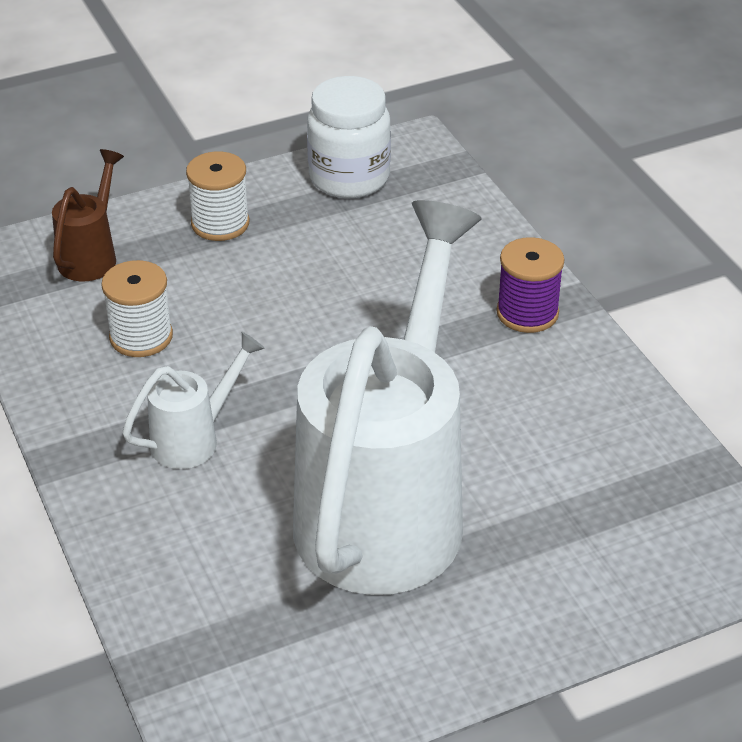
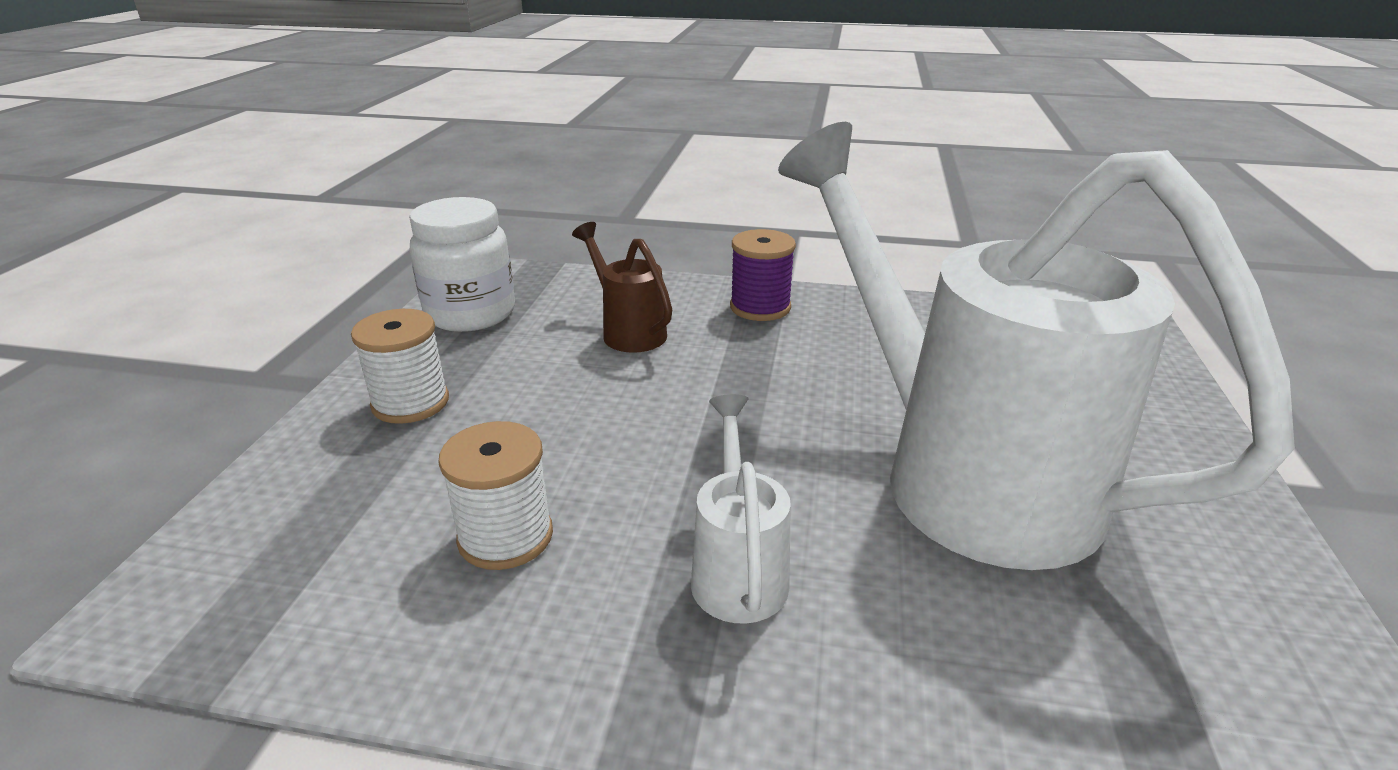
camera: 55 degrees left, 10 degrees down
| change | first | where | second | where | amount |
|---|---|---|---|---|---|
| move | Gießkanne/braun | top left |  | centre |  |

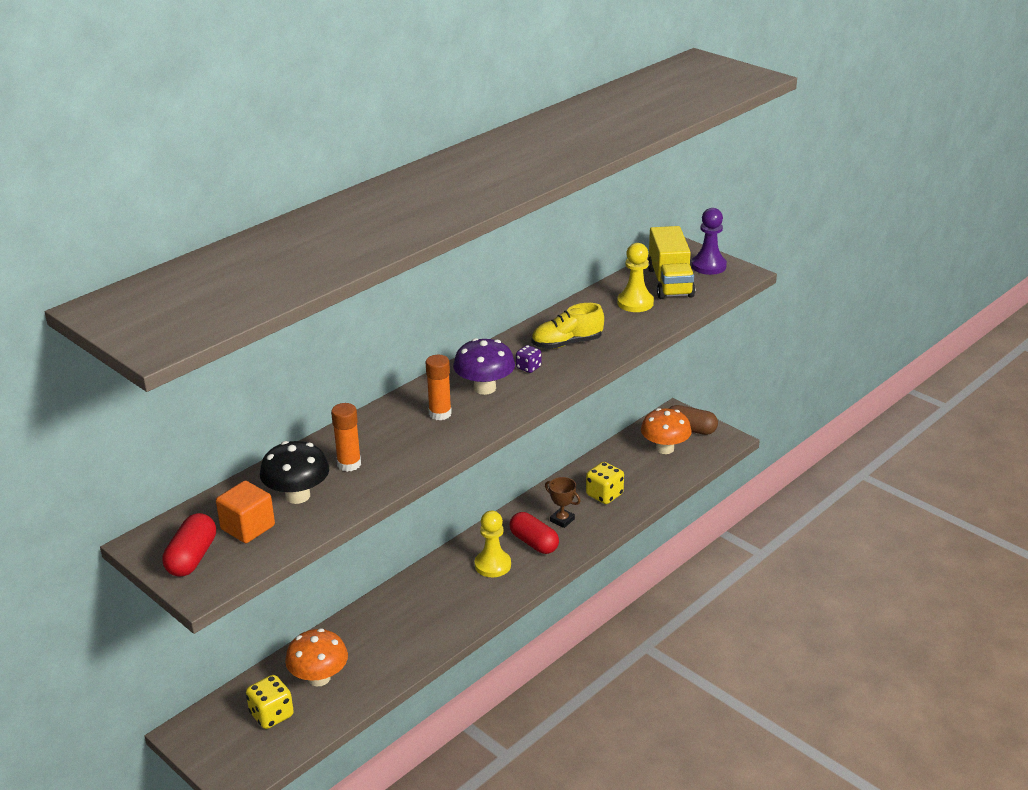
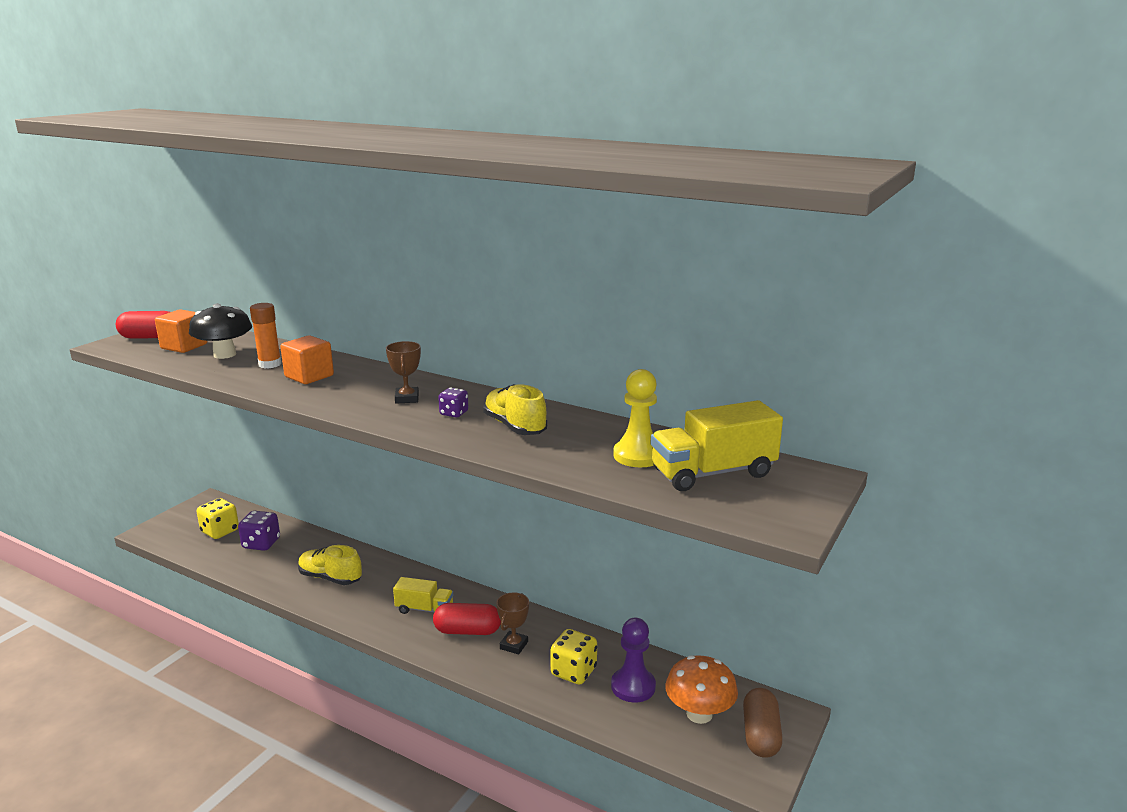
camera: 75 degrees right, 10 degrees down
| change | first | where | second | where | amount |
|---|---|---|---|---|---|
| move | Bauer/lila | top right |  | bottom centre |  |
| replace | Pilz/lila | centre | Pokal/braun (1st from left) | centre |  |
| delete | Klebestift/orange (2nd from left) | centre |  |  |  |
| replace | Bauer/gelb (1st from left) | bottom centre | Lastwagen/gelb (1st from left) | bottom centre |  |
| rotate | Kapsel/rot (2nd from left) | bottom centre |  | bottom centre | 60 degrees clockwise |
| replace | Pilz/orange (1st from left) | bottom left | Spielwürfel/lila (1st from left) | middle left |  |
| insert |  |  | Kubus/orange (2nd from left) | middle left |  |
| insert |  |  | Schuh/gelb (1st from left) | bottom left |  |

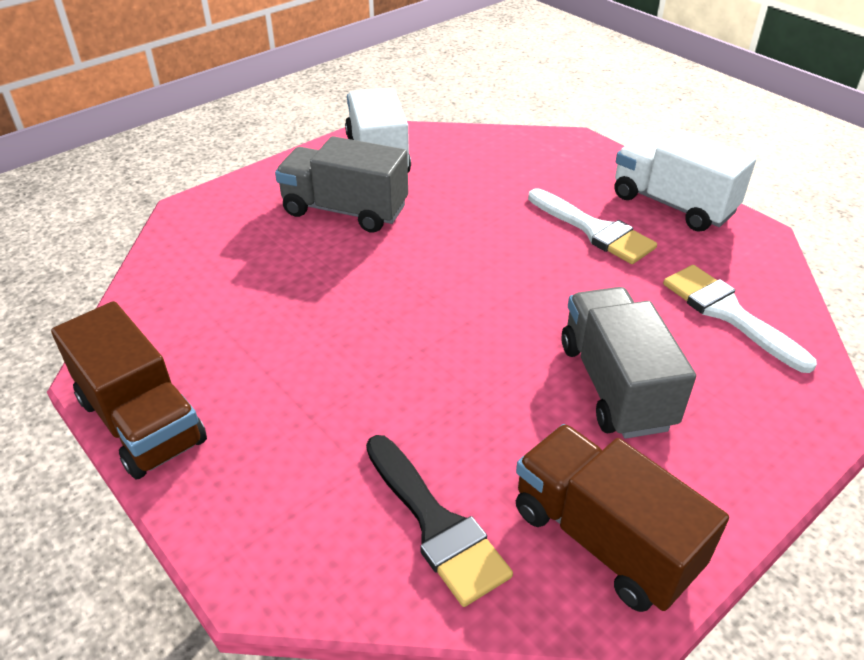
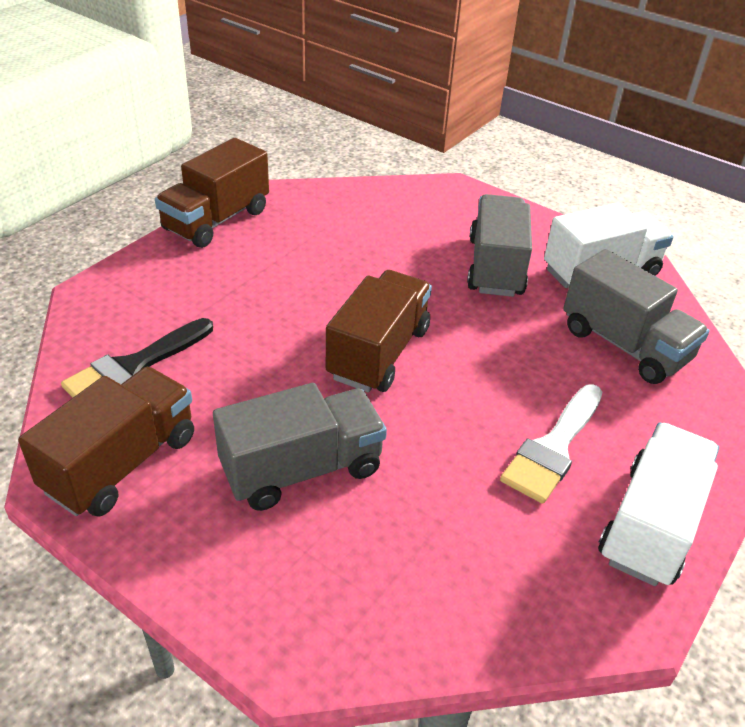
camera: 75 degrees right, 0 degrees up
| change | first | where | second | where | amount |
|---|---|---|---|---|---|
| delete | Pinsel/weiß (2nd from left) | middle right |  |  |  |
| insert |  |  | Lastwagen/grau (3rd from left) | middle right |  |
| insert |  |  | Lastwagen/braun (3rd from left) | centre |  |

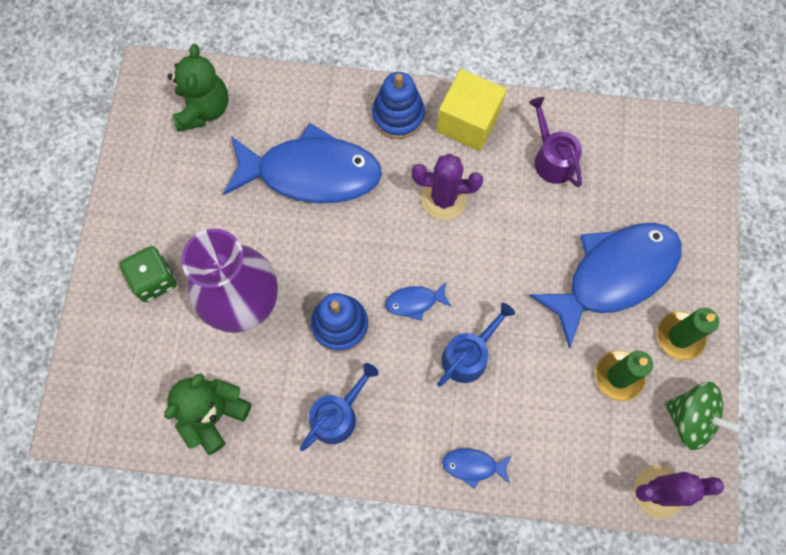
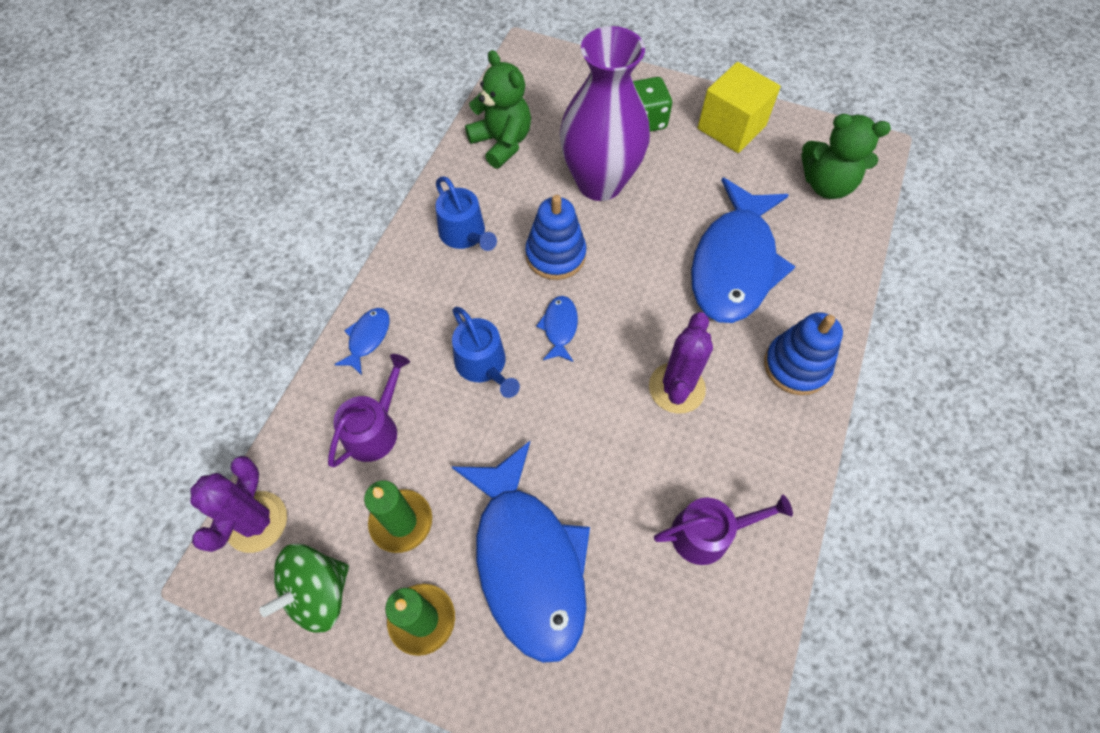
camera: 105 degrees right, 10 degrees down
| change | first | where | second | where | amount |
|---|---|---|---|---|---|
| move | Kubus/gelb | top centre |  | top right |  |
| insert |  |  | Gießkanne/lila (1st from left) | centre |  |

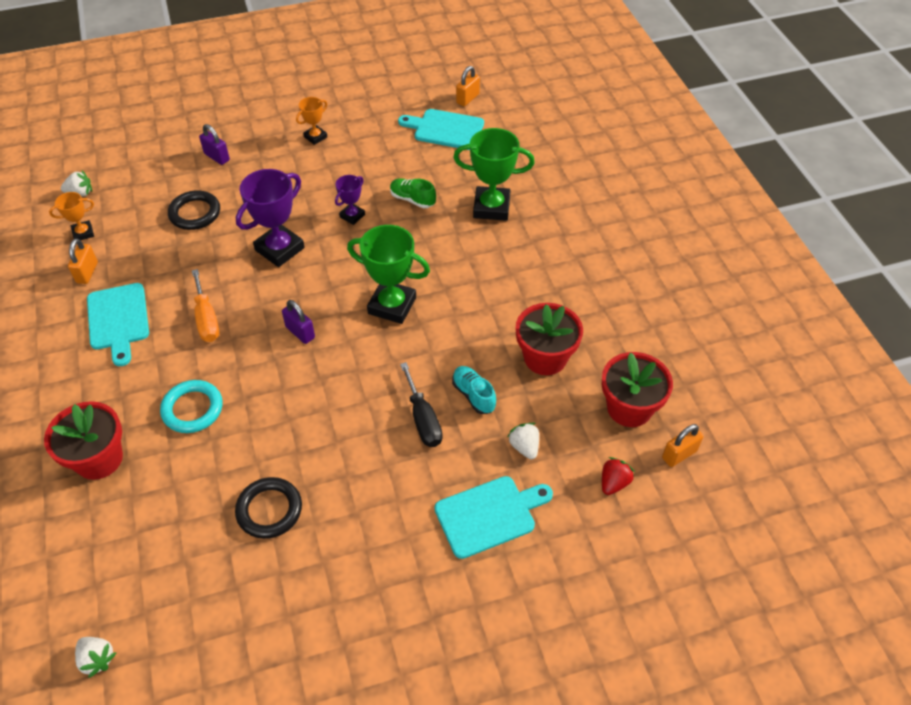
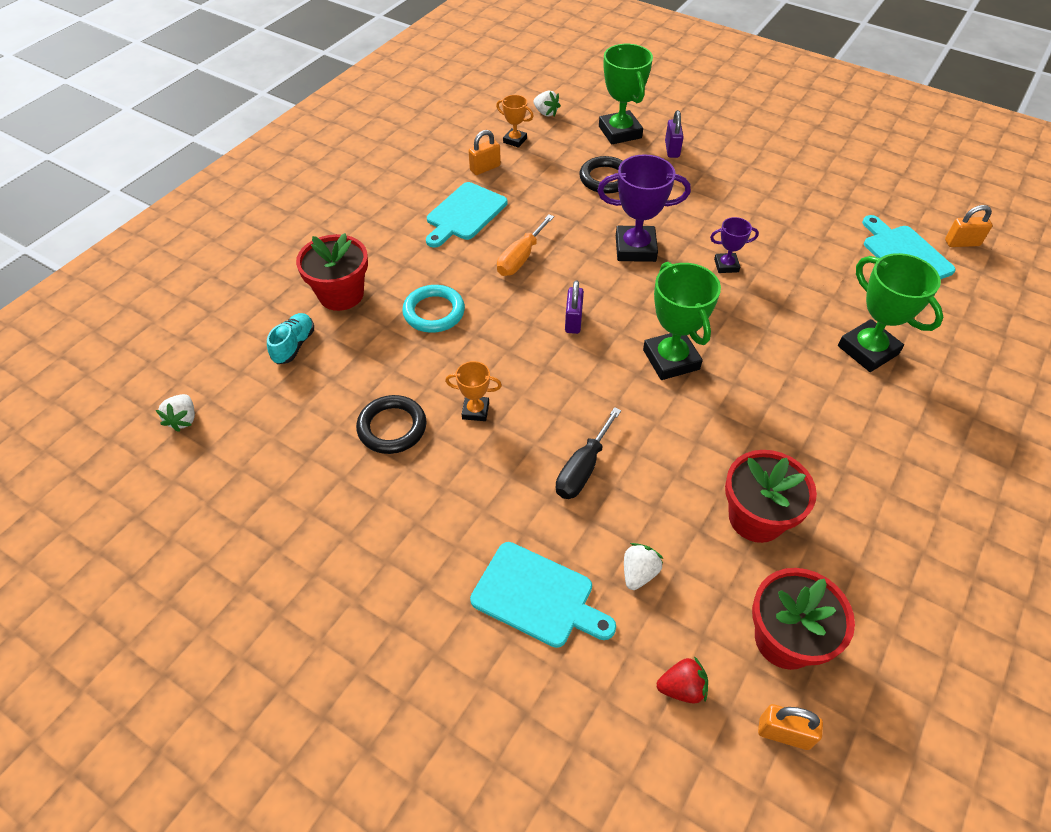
camera: 50 degrees right, 0 degrees up
| change | first | where | second | where | amount |
|---|---|---|---|---|---|
| move | Pokal/orange (2nd from left in the first image) | top centre | Pokal/orange (1st from left) | centre |  |
| delete | Schuh/grün | top centre |  |  |  |
| move | Schuh/türkis | centre |  | middle left |  |
| insert |  |  | Pokal/grün (1st from left) | top centre |  |

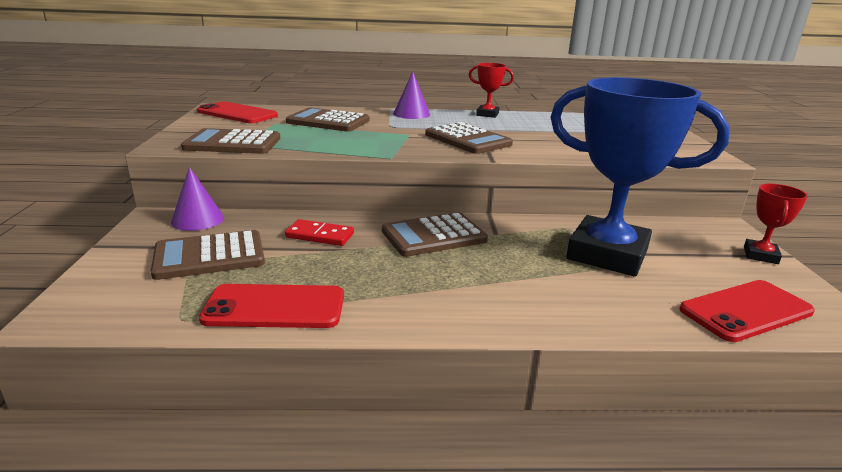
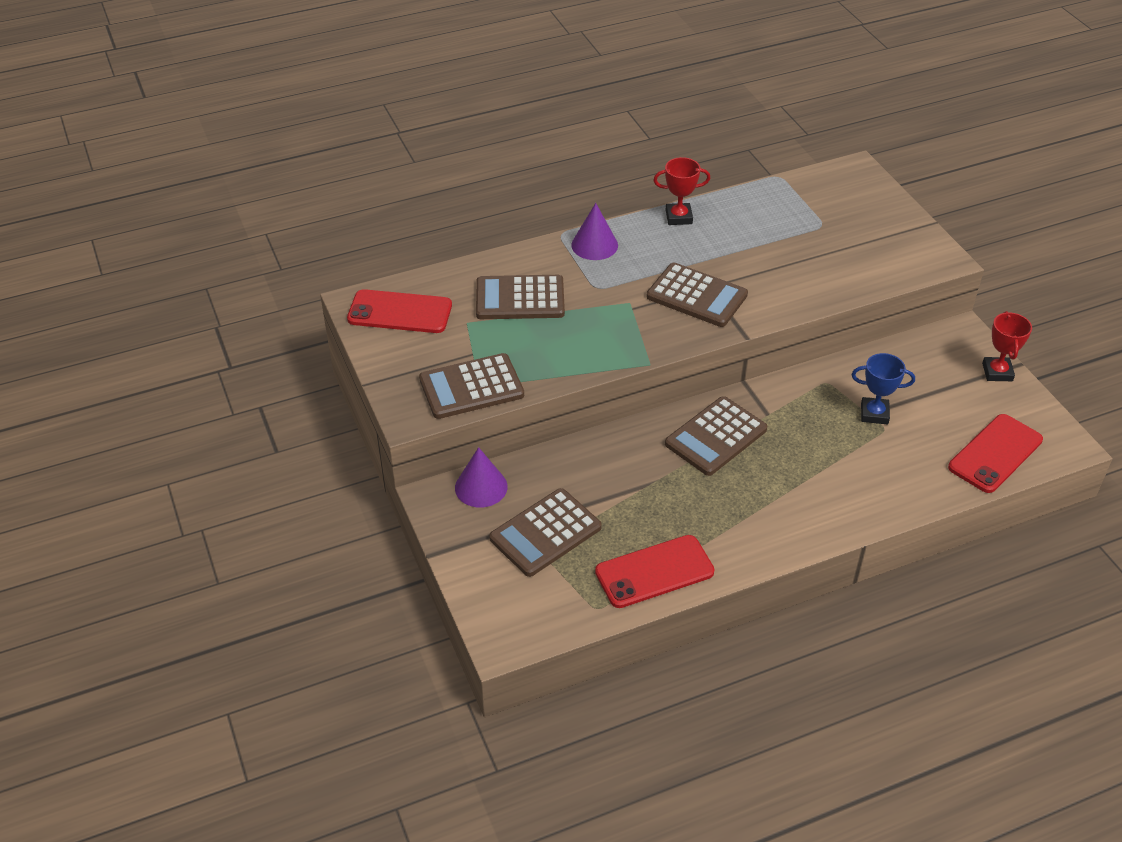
camera: 20 degrees left, 20 degrees up
| change | first | where | second | where | amount |
|---|---|---|---|---|---|
| resize | Pokal/blau | middle right |  | middle right | x0.43 |
| delete | Dominostein/rot | centre |  |  |  |

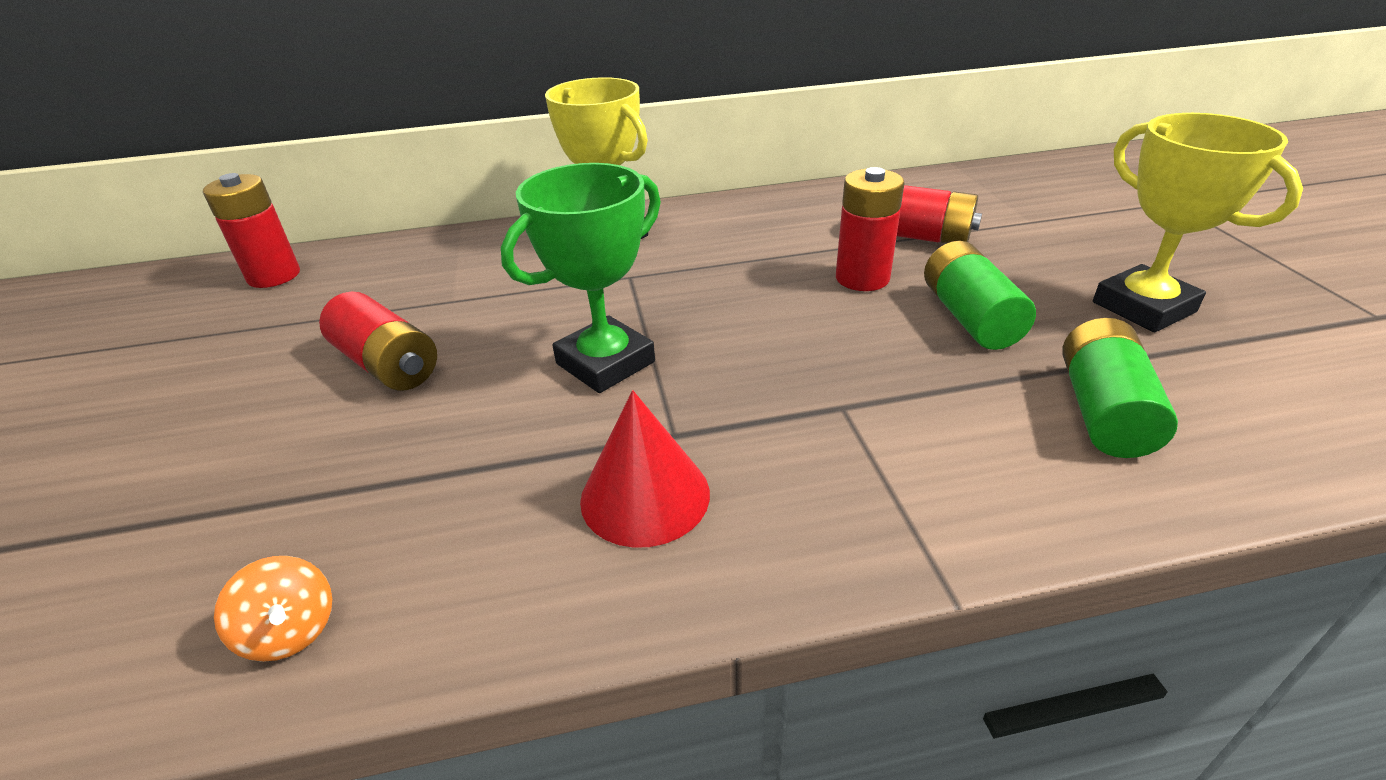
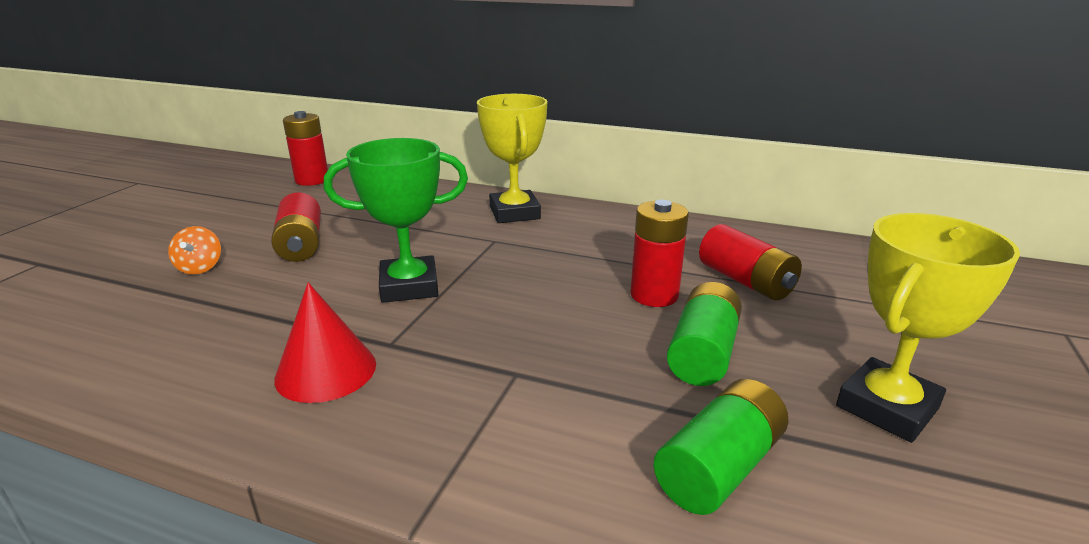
camera: 30 degrees right, 10 degrees down
| change | first | where | second | where | amount |
|---|---|---|---|---|---|
| rotate | Pokal/gelb (2nd from left) | top right |  | middle right | 45 degrees clockwise |
| move | Kreisel/orange | bottom left |  | middle left |  |

